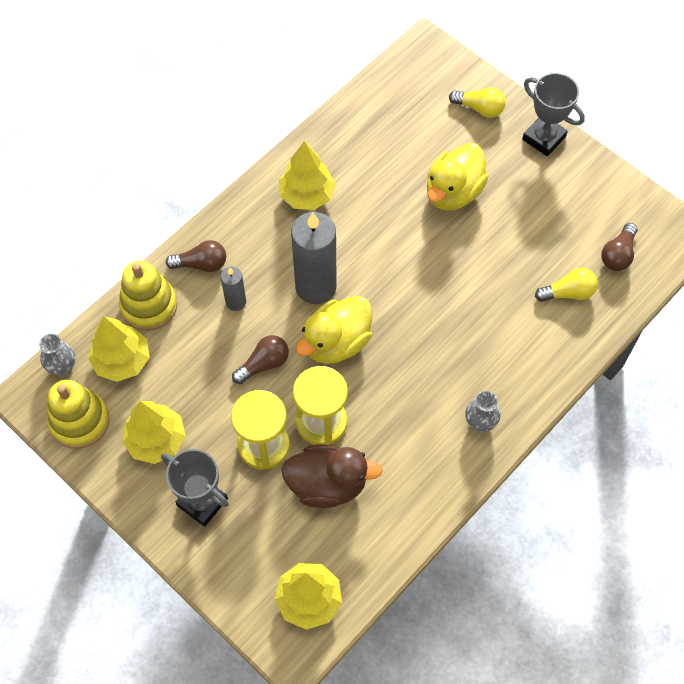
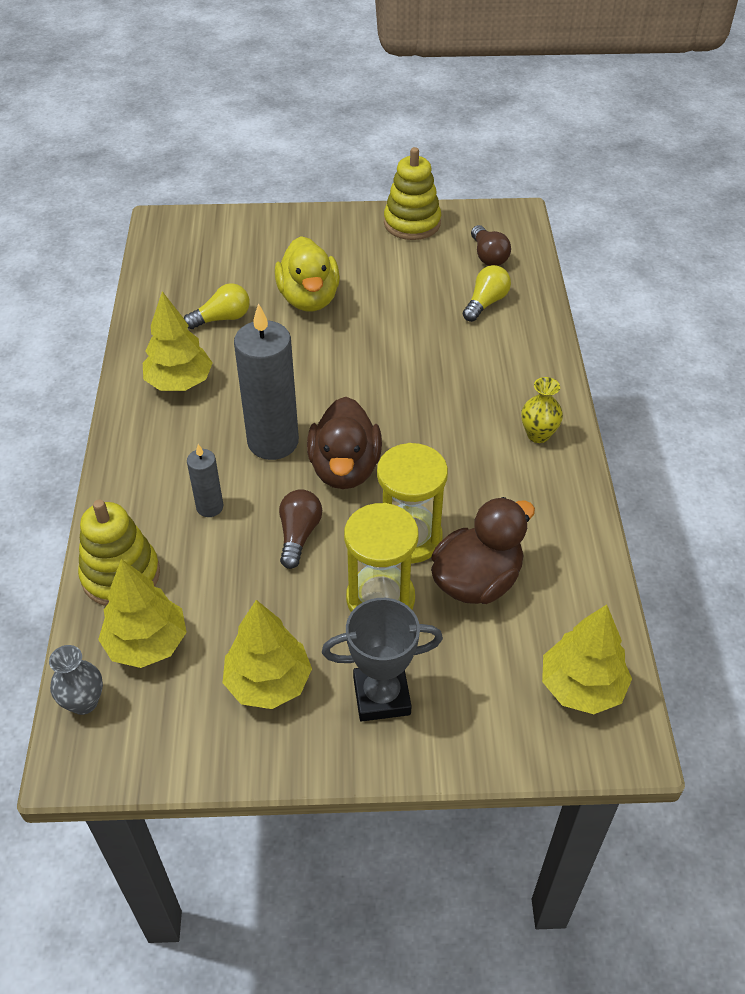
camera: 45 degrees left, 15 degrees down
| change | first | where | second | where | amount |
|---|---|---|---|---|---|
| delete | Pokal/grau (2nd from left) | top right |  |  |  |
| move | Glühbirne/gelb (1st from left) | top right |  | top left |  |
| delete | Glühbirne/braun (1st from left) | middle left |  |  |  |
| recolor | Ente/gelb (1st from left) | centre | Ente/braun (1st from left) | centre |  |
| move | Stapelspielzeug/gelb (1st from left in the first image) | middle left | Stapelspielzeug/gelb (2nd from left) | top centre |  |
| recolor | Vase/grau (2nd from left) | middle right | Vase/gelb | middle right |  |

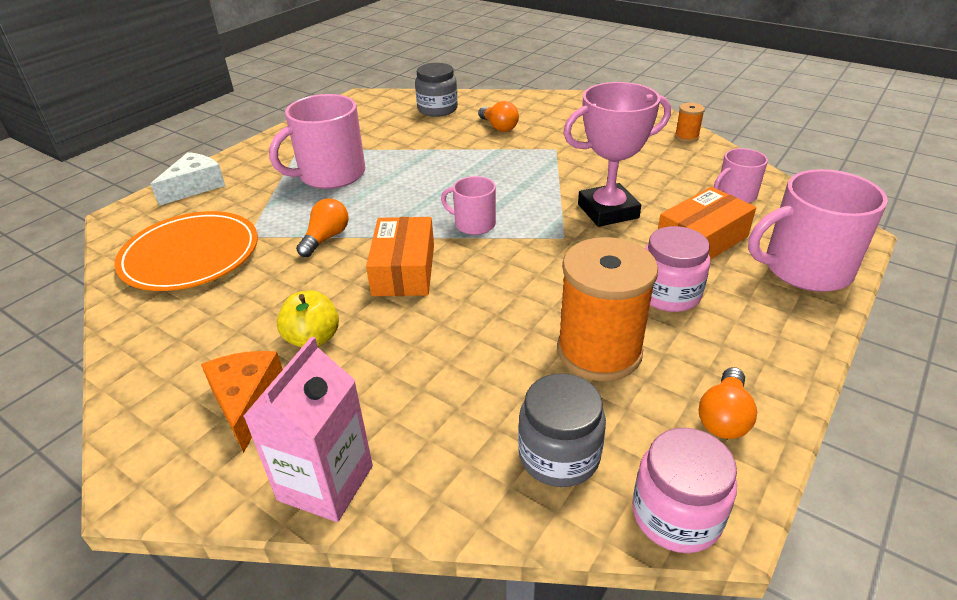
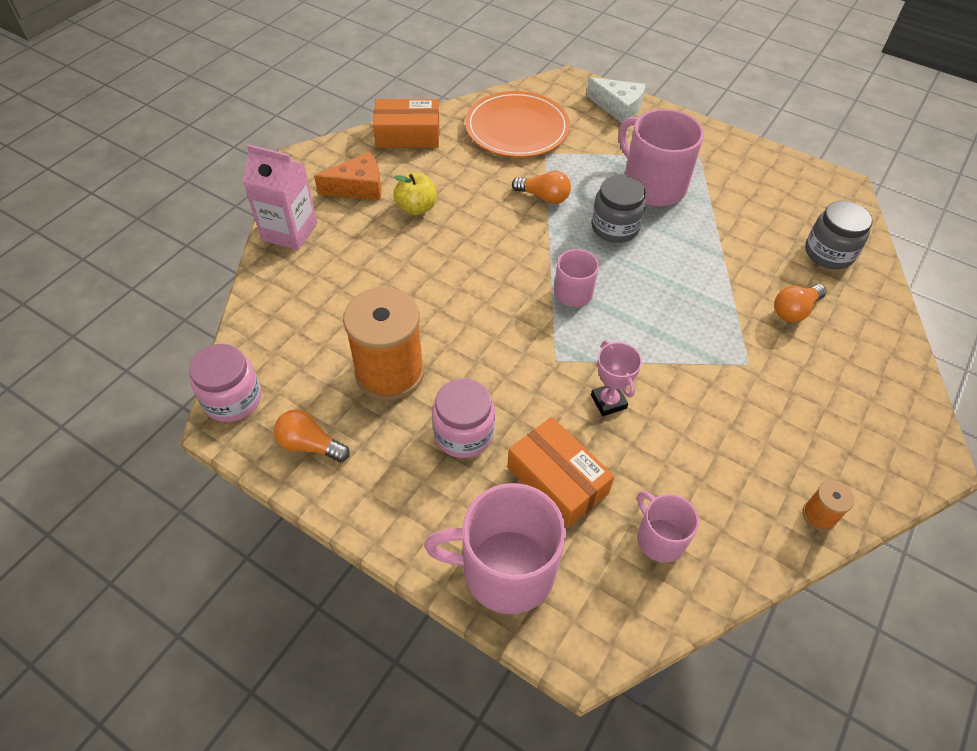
camera: 85 degrees right, 15 degrees up
| change | first | where | second | where | amount |
|---|---|---|---|---|---|
| resize | Pokal/rosa | top centre |  | centre | x0.55 |
| rotate | Tasse/rosa (4th from left in the first image) | middle right | Tasse/rosa (1st from left) | bottom centre | 75 degrees counterclockwise |
| move | Schachtel/orange (1st from left) | centre |  | top centre |  |
| move | Einmachglas/grau (2nd from left in the first image) | bottom centre | Einmachglas/grau (1st from left) | top centre |  |

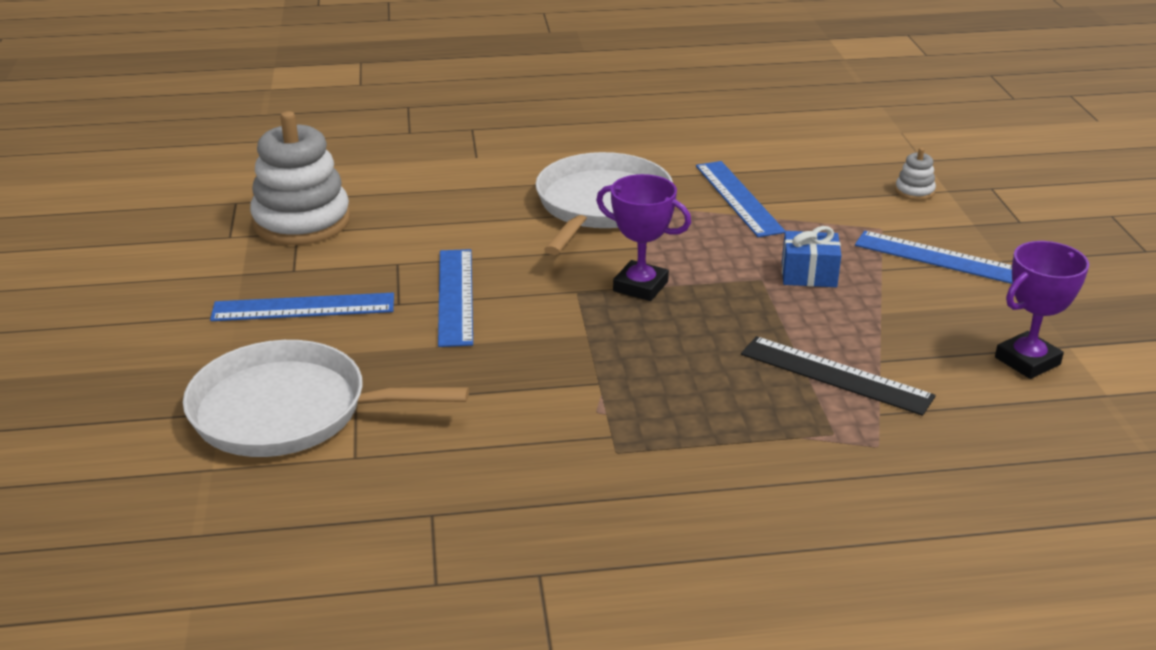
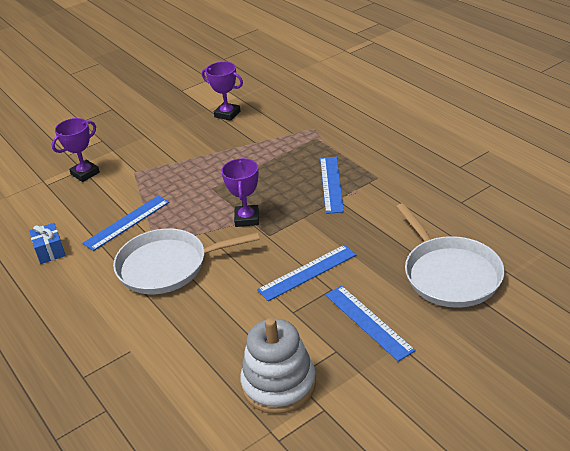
camera: 115 degrees left, 5 degrees up
| change | first | where | second | where | amount |
|---|---|---|---|---|---|
| replace | Stapelspielzeug/weiß (2nd from left) | top right | Pokal/lila (1st from left) | top left |  |
| move | Geschenk/blau | middle right |  | middle left |  |
| move | Lineal/blau (4th from left in the first image) | middle right | Lineal/blau (3rd from left) | centre |  |
| delete | Lineal/schwarz | middle right |  |  |  |

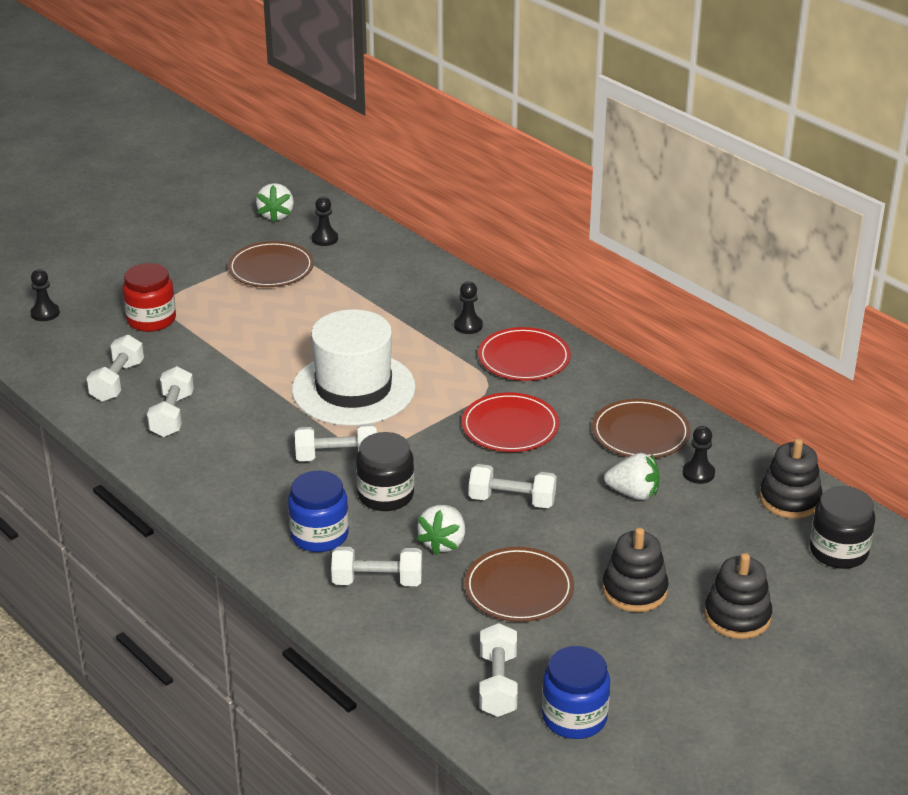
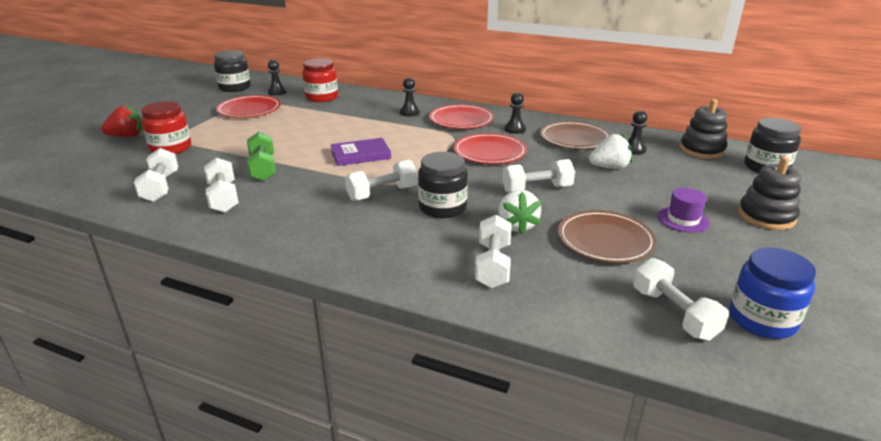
camera: 25 degrees left, 5 degrees down
| change | first | where | second | where | amount |
|---|---|---|---|---|---|
| replace | Erdbeere/weiß (1st from left) | top left | Einmachglas/schwarz (1st from left) | top left |  |
| recolor | Teller/braun (1st from left) | top left | Teller/rot (1st from left) | top left |  |
| move | Bauer/schwarz (1st from left in the first image) | middle left | Bauer/schwarz (3rd from left) | top centre |  |
| replace | Hut/weiß | centre | Buch/lila | centre |  |
| delete | Einmachglas/blau (1st from left) | centre |  |  |  |
| replace | Stapelspielzeug/schwarz (1st from left) | bottom right | Hut/lila | middle right |  |
| rotate | Hantel/weiß (4th from left) | bottom centre |  | centre | 60 degrees counterclockwise |
| insert |  |  | Einmachglas/rot (2nd from left) | top centre |  |
| insert |  |  | Erdbeere/rot | top left |  |
| insert |  |  | Hantel/grün | middle left |  |

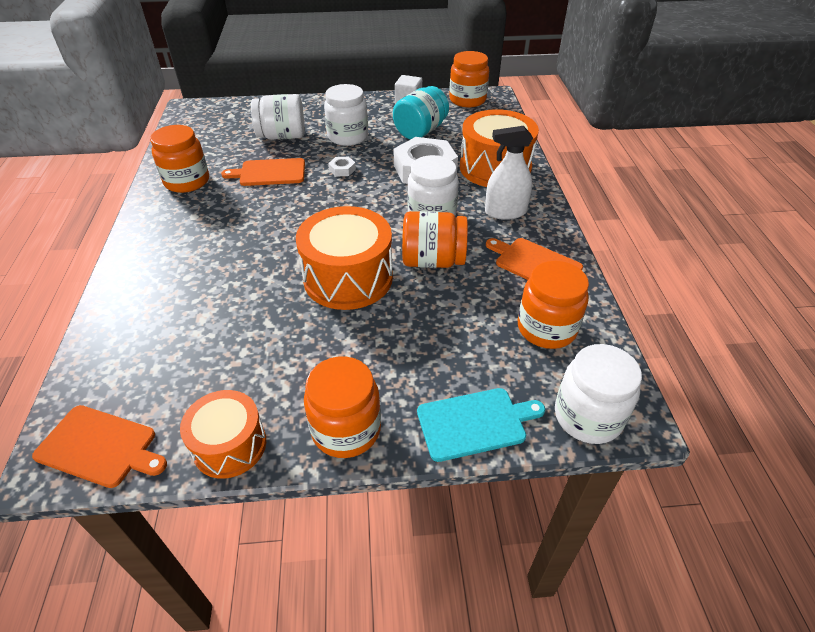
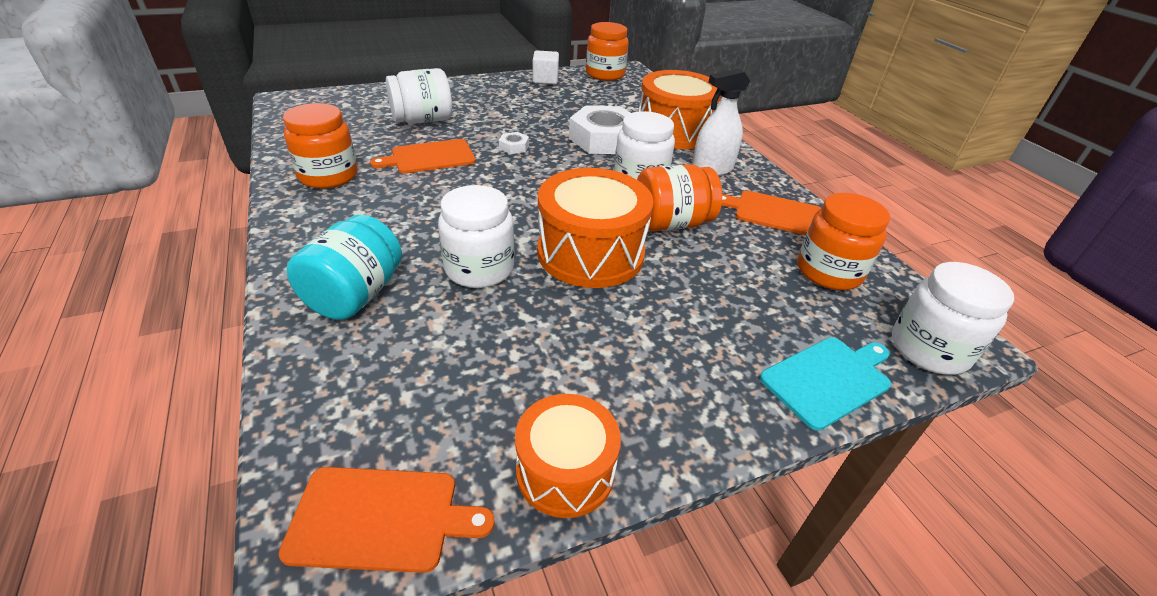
camera: 20 degrees left, 5 degrees down
| change | first | where | second | where | amount |
|---|---|---|---|---|---|
| move | Einmachglas/weiß (2nd from left) | top centre |  | centre |  |
| move | Einmachglas/türkis | top centre |  | middle left |  |
| delete | Einmachglas/orange (2nd from left) | centre |  |  |  |

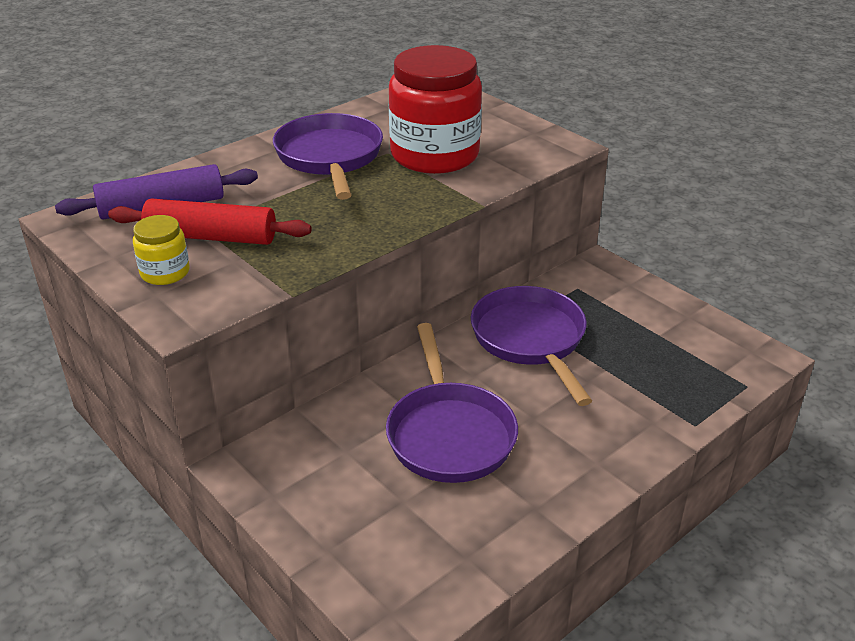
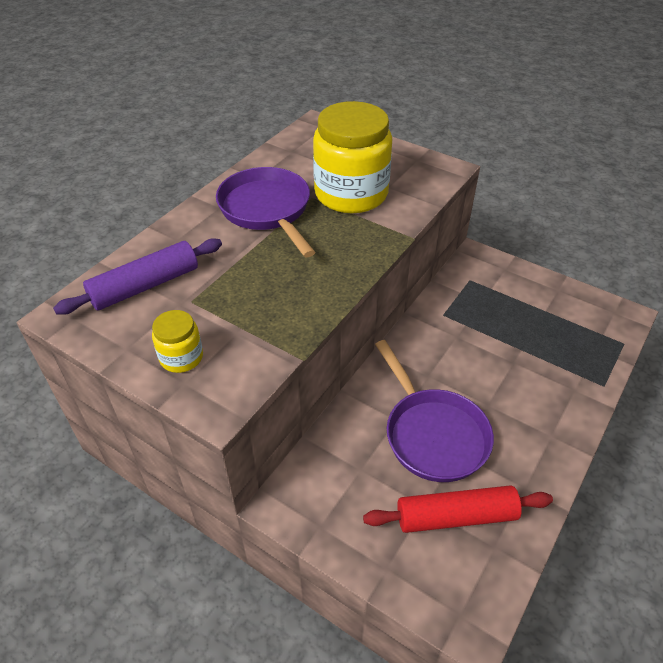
camera: 15 degrees left, 10 degrees up
| change | first | where | second | where | amount |
|---|---|---|---|---|---|
| recolor | Einmachglas/rot | top centre | Einmachglas/gelb (2nd from left) | top centre |  |
| move | Nudelholz/rot | middle left |  | bottom right |  |
| delete | Pfanne/lila (3rd from left) | centre |  |  |  |

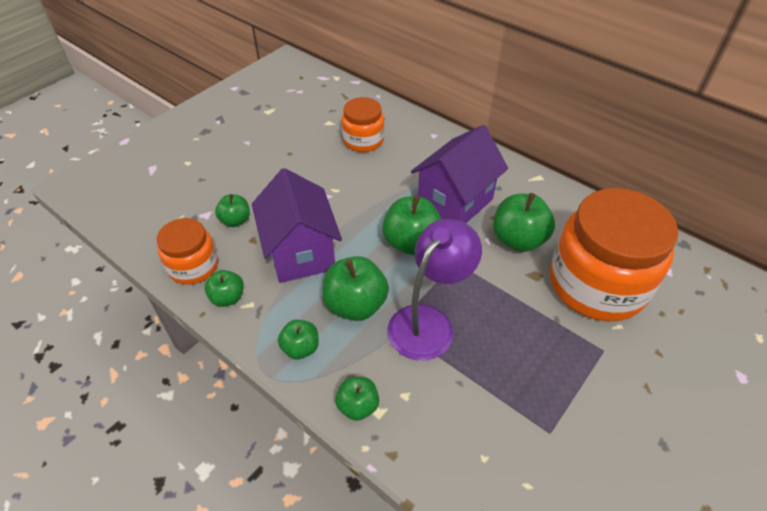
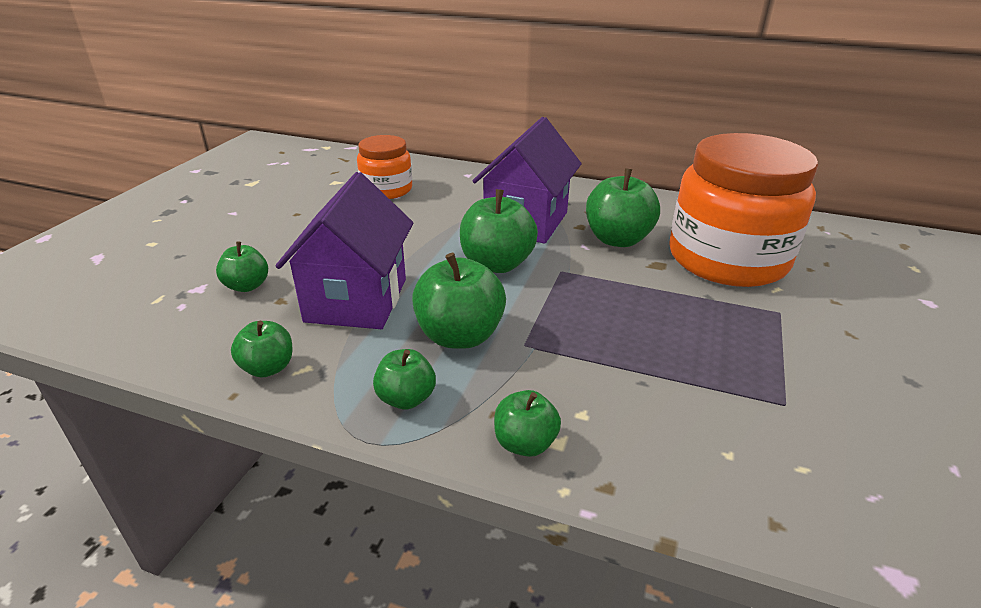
camera: 20 degrees left, 15 degrees down
| change | first | where | second | where | amount |
|---|---|---|---|---|---|
| rotate | Haus/lila (1st from left) | centre |  | centre | 45 degrees clockwise |
| delete | Einmachglas/orange (1st from left) | middle left |  |  |  |
| delete | Lampe/lila | centre |  |  |  |

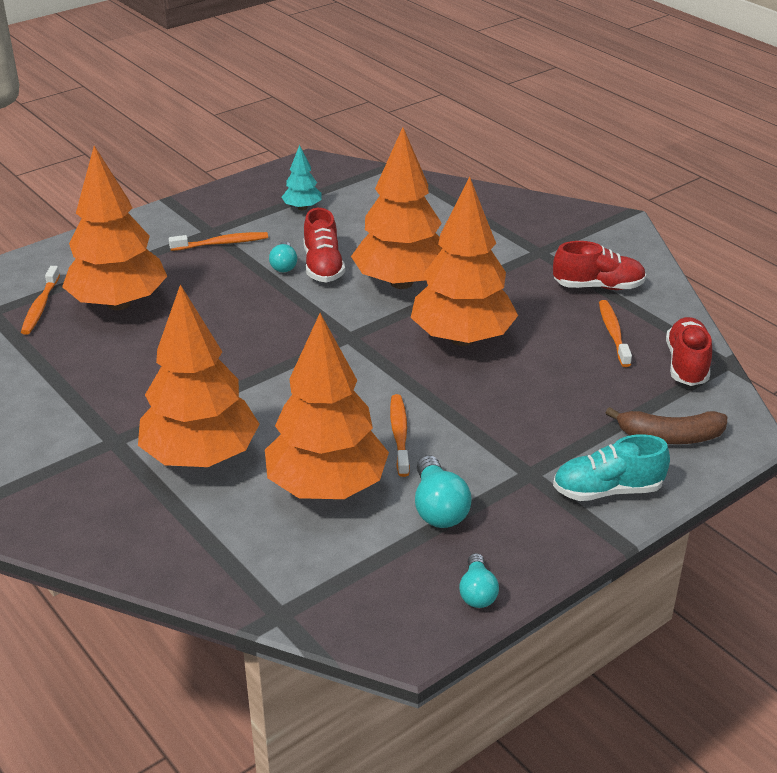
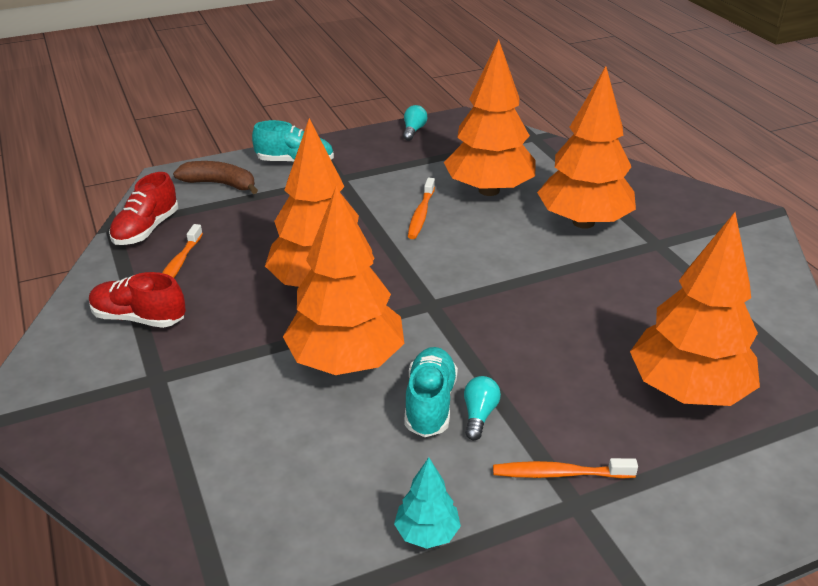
camera: 165 degrees left, 0 degrees up
| change | first | where | second | where | amount |
|---|---|---|---|---|---|
| recolor | Schuh/rot (1st from left) | top centre | Schuh/türkis (2nd from left) | bottom centre |  |
| delete | Zahnbürste/orange (1st from left) | middle left |  |  |  |
| delete | Glühbirne/türkis (2nd from left) | centre |  |  |  |

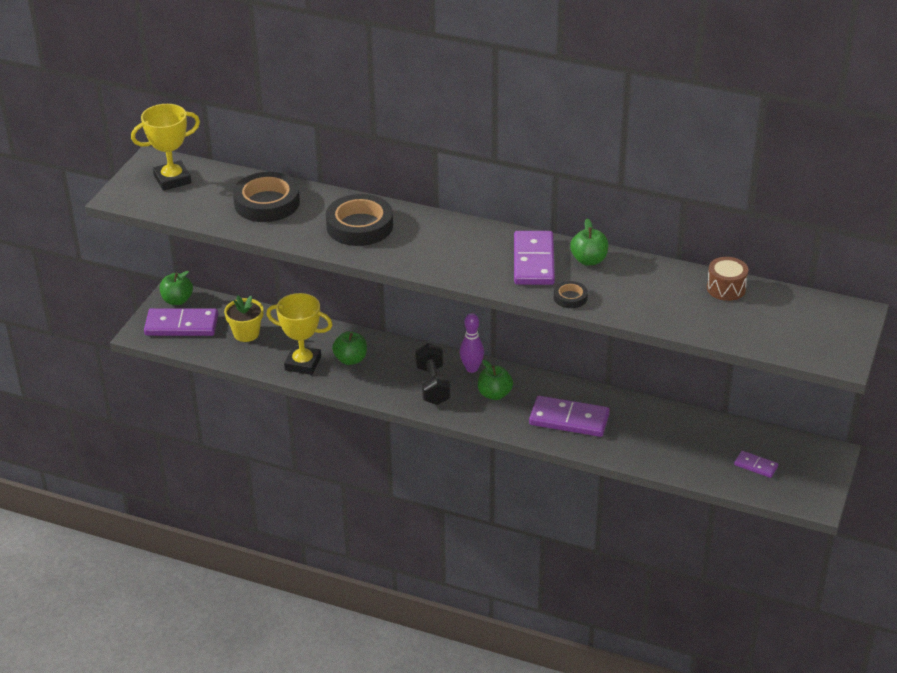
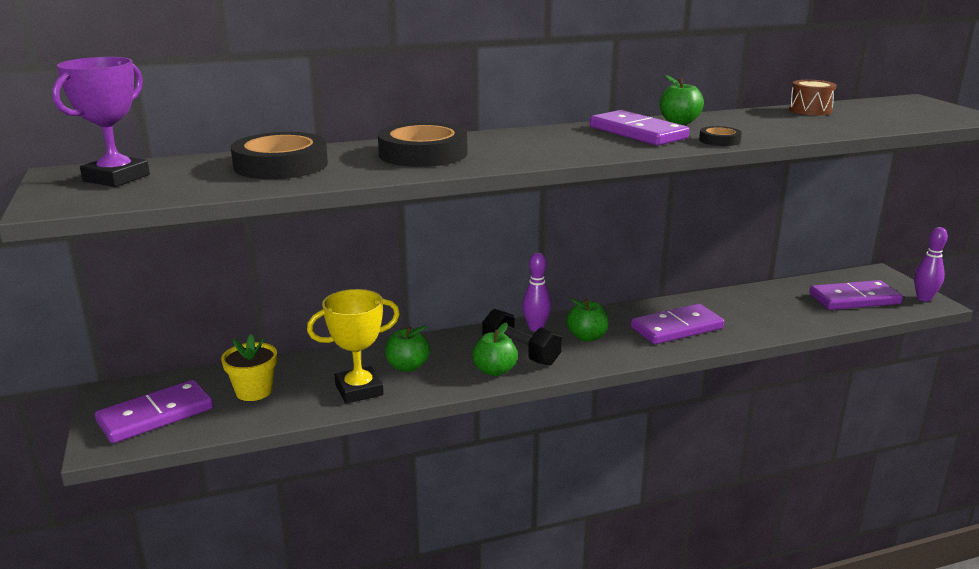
camera: 40 degrees left, 15 degrees down
| change | first | where | second | where | amount |
|---|---|---|---|---|---|
| recolor | Pokal/gelb (1st from left) | top left | Pokal/lila | top left |  |
| move | Apfel/grün (1st from left in the first image) | middle left | Apfel/grün (2nd from left) | centre |  |
| resize | Dominostein/lila (4th from left) | bottom right |  | middle right | x1.95 |
| insert |  |  | Bowlingkegel/lila (2nd from left) | middle right |  |

